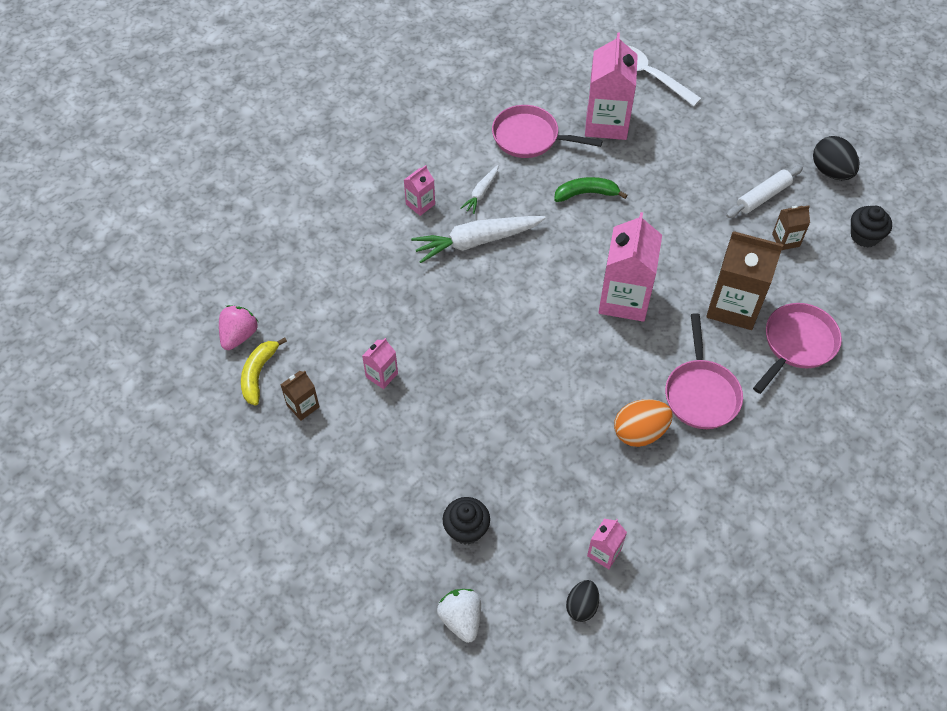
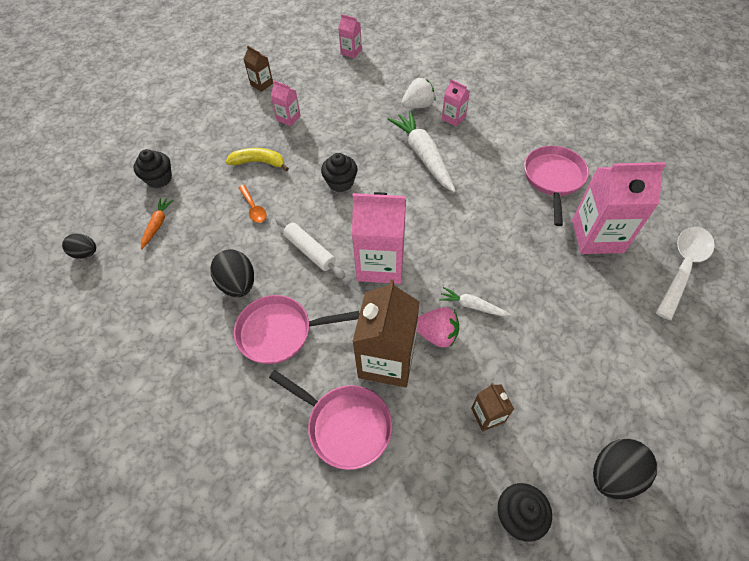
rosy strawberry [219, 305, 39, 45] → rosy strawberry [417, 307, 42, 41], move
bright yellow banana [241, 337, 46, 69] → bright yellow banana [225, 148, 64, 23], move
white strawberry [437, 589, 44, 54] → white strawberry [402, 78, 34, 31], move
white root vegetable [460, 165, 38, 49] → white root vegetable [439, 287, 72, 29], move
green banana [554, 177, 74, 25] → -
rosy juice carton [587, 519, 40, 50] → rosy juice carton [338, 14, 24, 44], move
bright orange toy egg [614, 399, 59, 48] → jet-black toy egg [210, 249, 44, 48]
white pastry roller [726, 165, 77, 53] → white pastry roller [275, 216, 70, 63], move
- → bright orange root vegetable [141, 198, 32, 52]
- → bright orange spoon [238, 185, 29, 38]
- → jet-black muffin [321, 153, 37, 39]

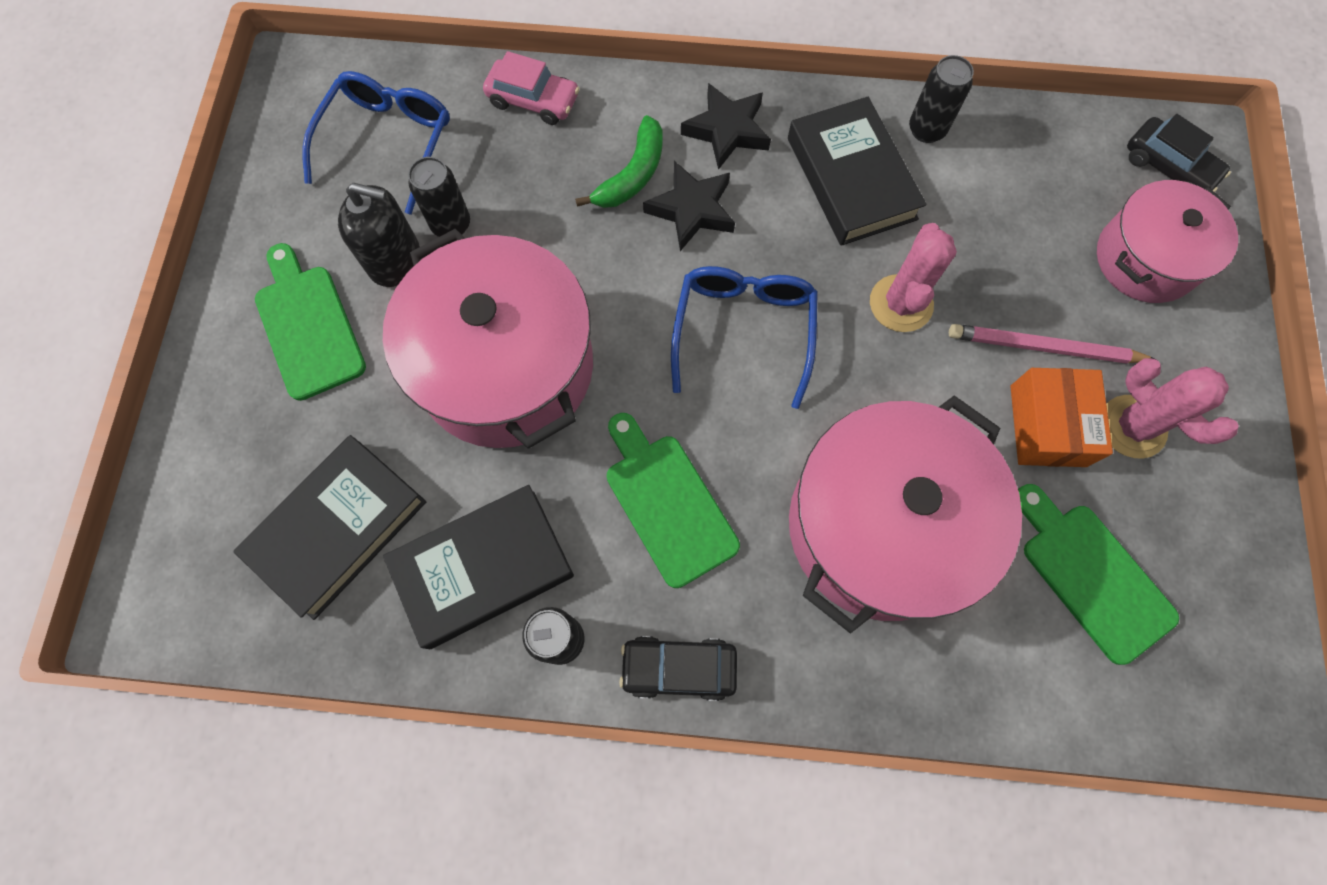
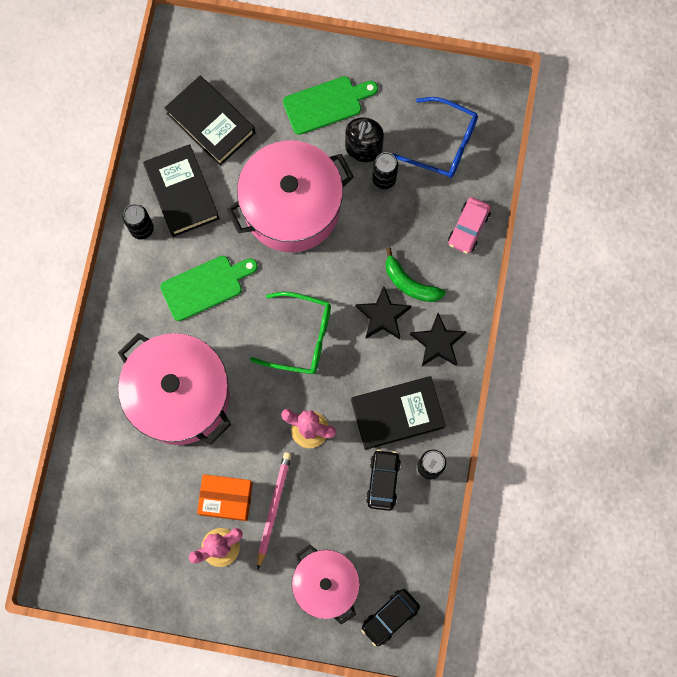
jet-black car [619, 636, 118, 65] → jet-black car [366, 449, 35, 62], move
royal blue glasses [671, 266, 147, 143] → green glasses [250, 292, 81, 82]
green bread board [1018, 484, 161, 181] → -

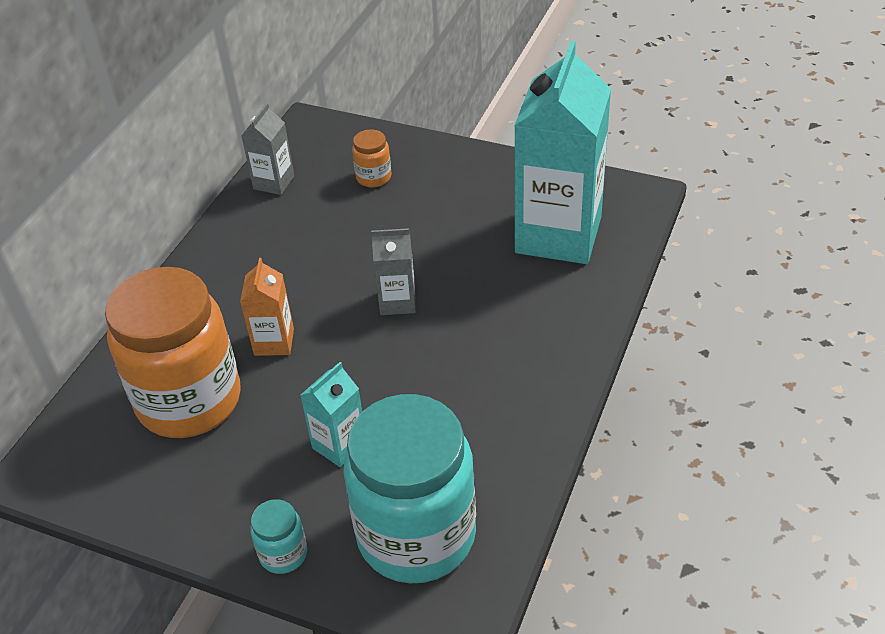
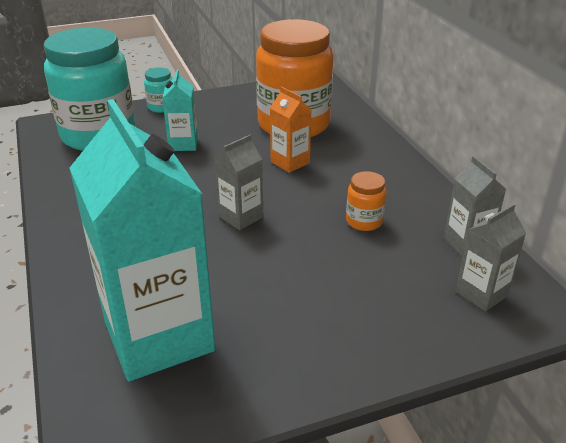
bright orange jam jar [352, 129, 39, 58] → bright orange jam jar [346, 171, 40, 60], move
- → ash-grey juice carton [456, 203, 70, 109]

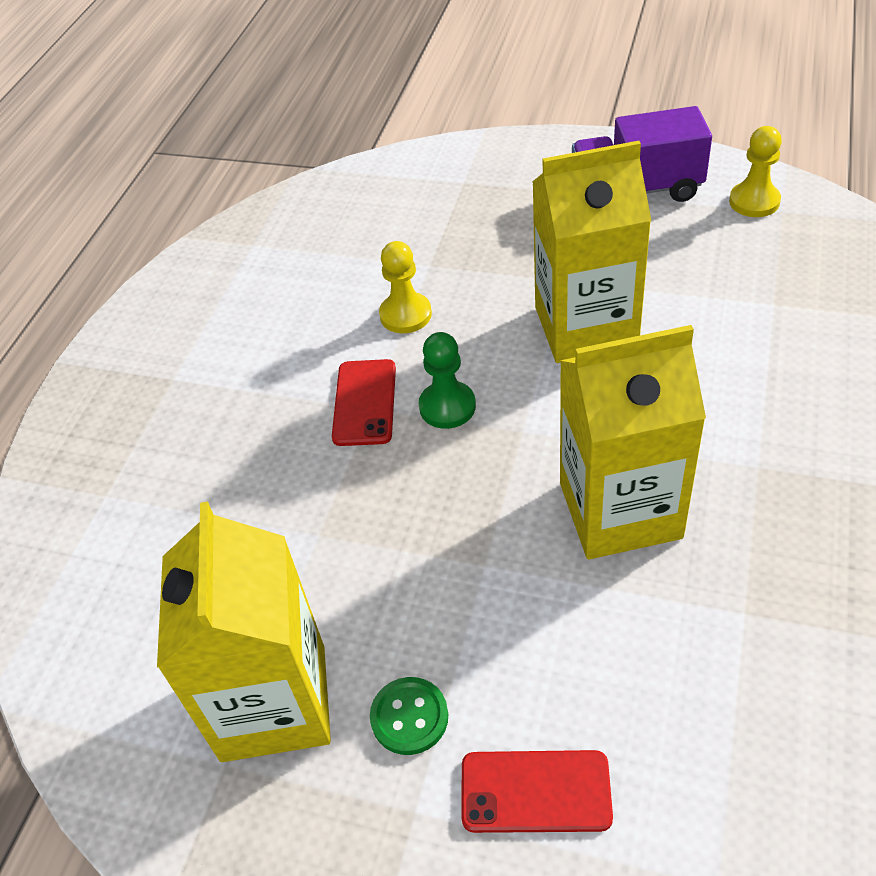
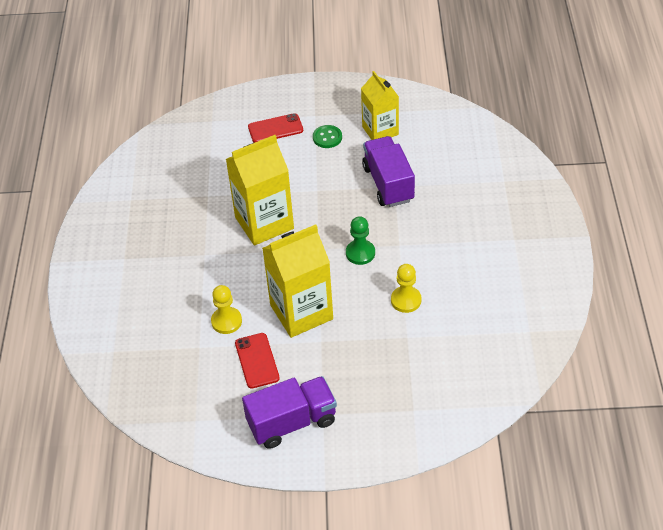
bright yellow juice carton [157, 502, 174, 260] → bright yellow juice carton [361, 71, 38, 69], x0.66
red mobile phone [332, 359, 64, 87] → red mobile phone [235, 333, 45, 56], move
bright yellow chess pawn [729, 126, 53, 91] → bright yellow chess pawn [211, 285, 31, 49], move
- → royal purple truck [362, 136, 53, 71]

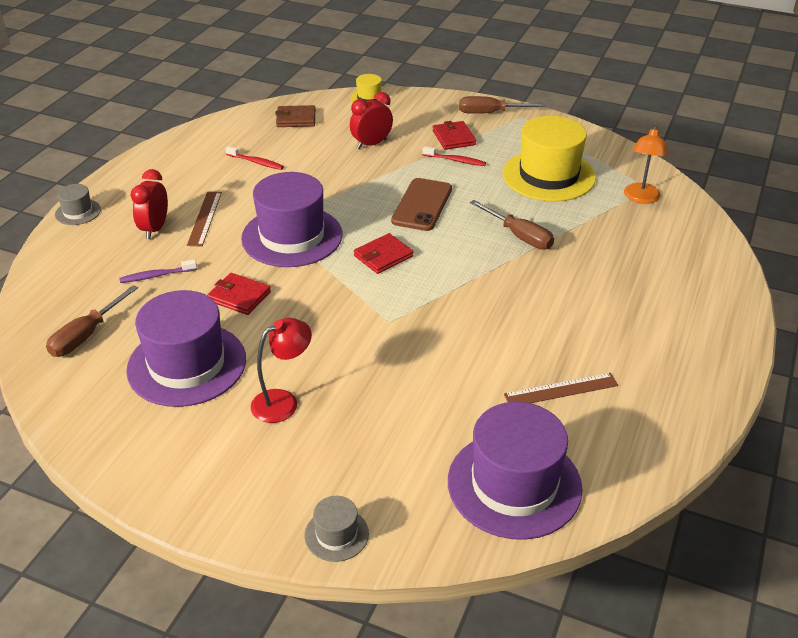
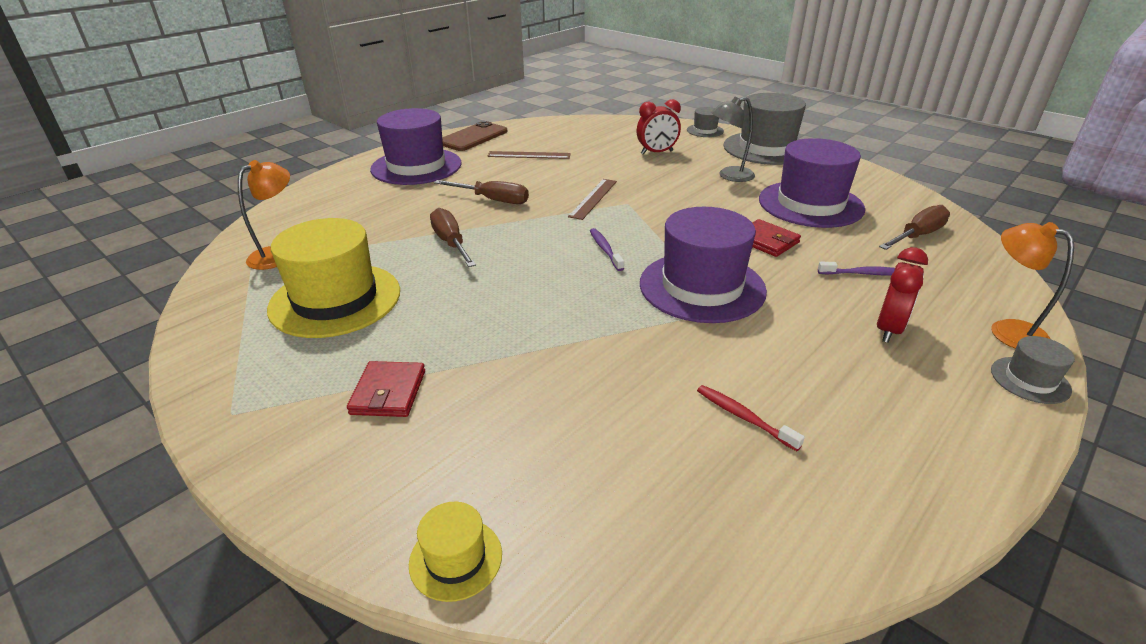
dark brown ruler [187, 192, 35, 55] → dark brown ruler [568, 179, 49, 41], move
red lamp [251, 318, 61, 105] → ash-grey lamp [711, 97, 44, 85]
dark brown wallet [275, 105, 41, 22] → -
red alarm clock [350, 92, 43, 57] → red alarm clock [636, 99, 45, 56], move
red wallet [354, 233, 59, 41] → royal purple tooth brush [590, 228, 34, 43]
dark brown mobile phone [391, 178, 61, 53] → dark brown mobile phone [442, 121, 65, 30], move
red tooth brush [422, 146, 64, 20] → -
royal purple hat [448, 402, 135, 138] → royal purple hat [370, 108, 92, 77], move
dark brown hand screwdriver [459, 96, 87, 18] → dark brown hand screwdriver [434, 180, 95, 24], move
- → ash-grey hat [723, 93, 83, 72]
- → bright orange lamp [991, 222, 83, 127]

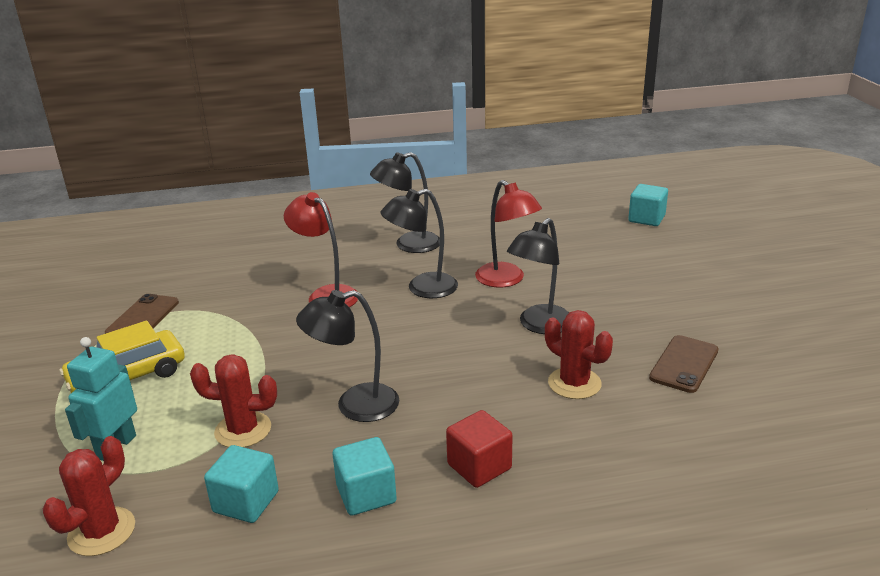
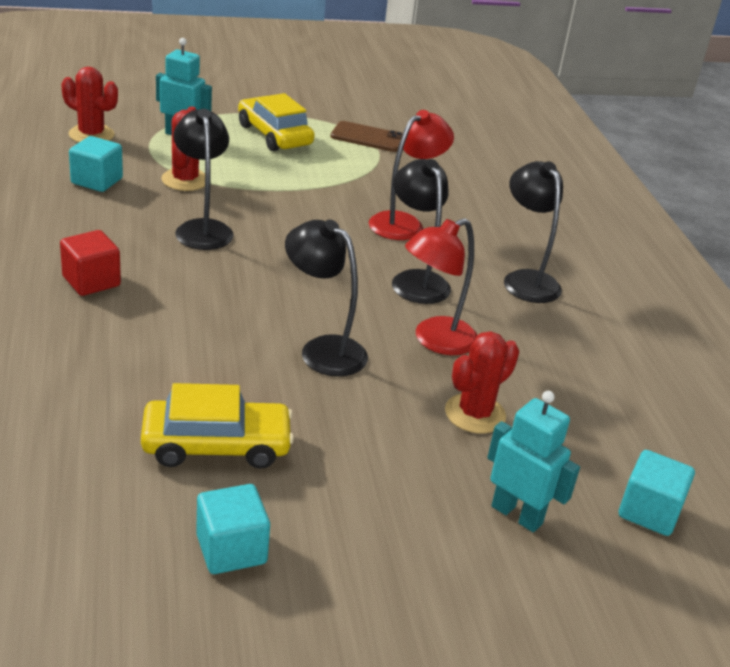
turquoise block [332, 437, 65, 79] → turquoise block [196, 484, 74, 90], move
red saguaro cactus [545, 310, 68, 89] → red saguaro cactus [445, 331, 74, 103], move
dark brown mobile phone [649, 335, 70, 58] → bright yellow car [141, 383, 153, 86]
- → turquoise toy robot [487, 391, 93, 141]

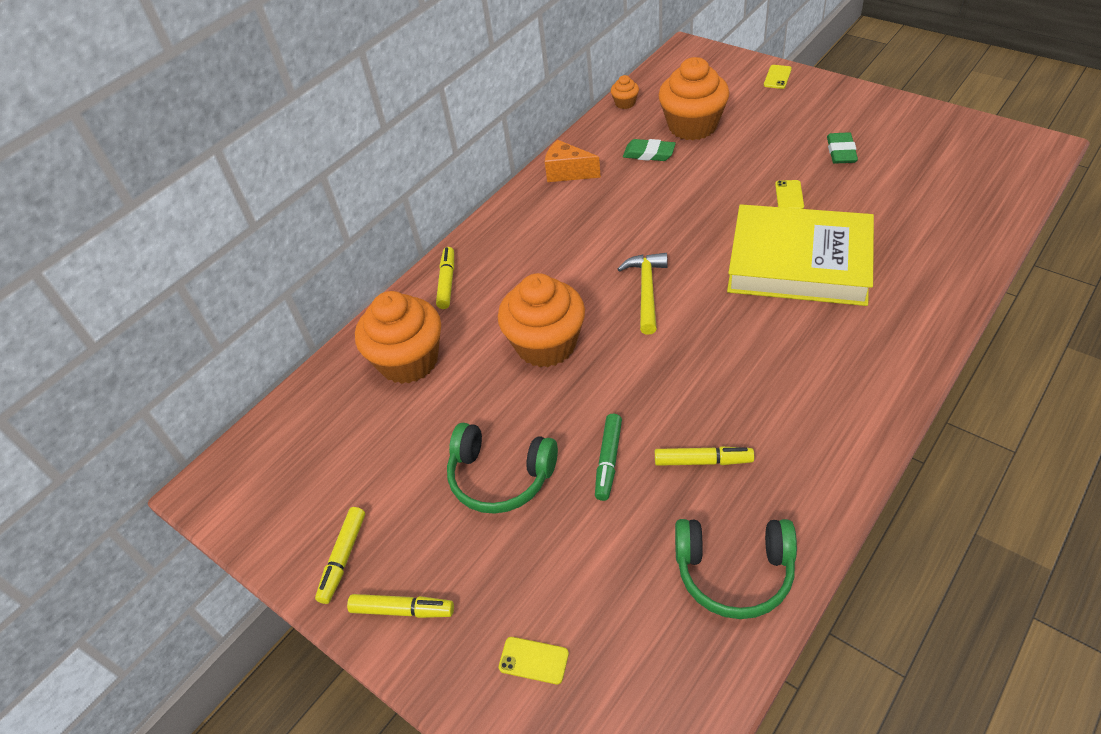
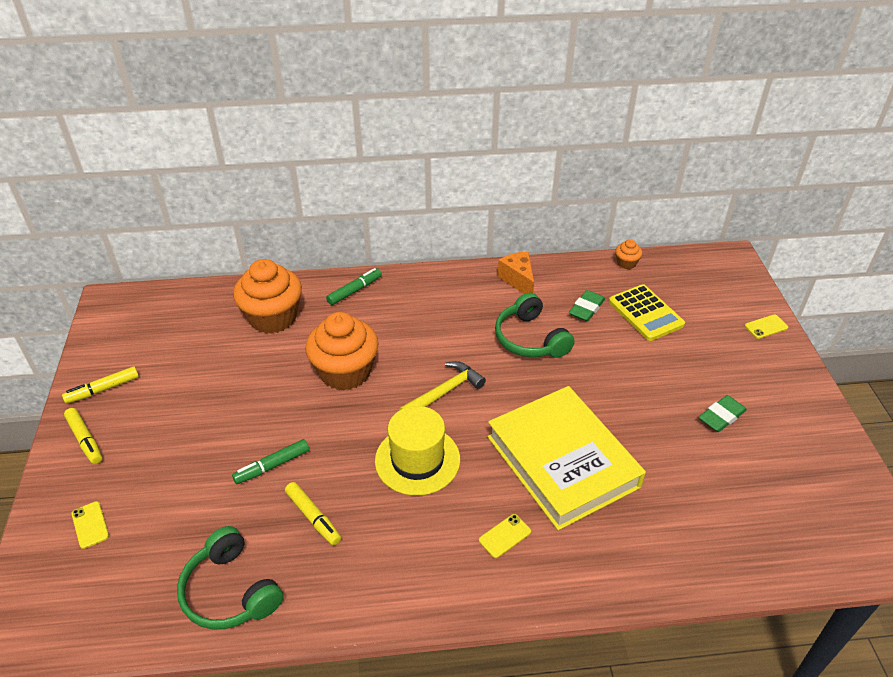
bright yellow marker [436, 247, 18, 62] → green marker [326, 268, 56, 37]
green over-ear headphones [447, 423, 111, 91] → green over-ear headphones [495, 293, 79, 65], move
green eraser [623, 139, 53, 22] → green eraser [569, 290, 36, 32], 60 degrees clockwise
bright orange muffin [658, 57, 72, 83] → bright yellow adding machine [609, 284, 76, 57]
bright yellow mobile phone [775, 180, 29, 29] → bright yellow mobile phone [479, 514, 52, 44], move
- → bright yellow hat [375, 406, 85, 90]

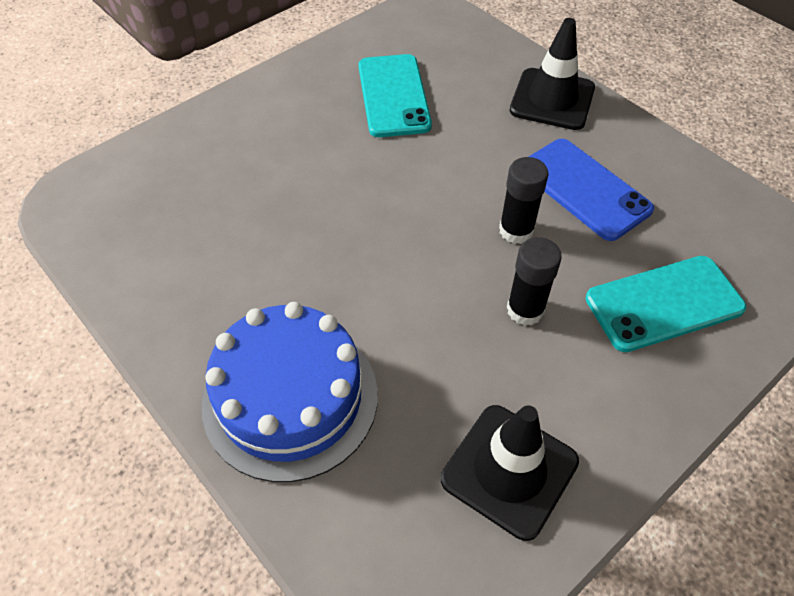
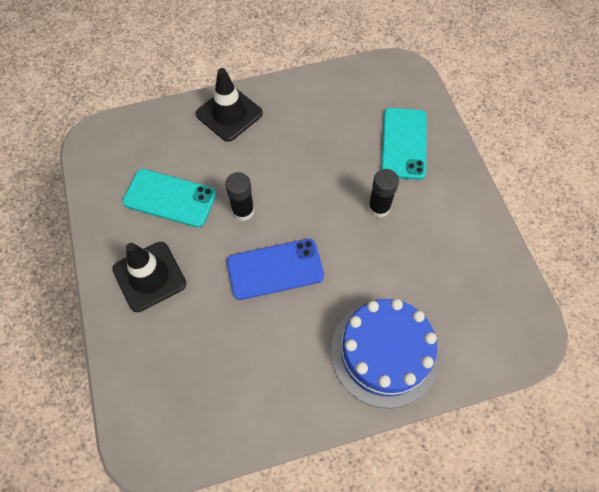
jet-black traffic cone [441, 405, 138, 136] → jet-black traffic cone [112, 242, 74, 70], move
jet-black glue [499, 157, 49, 87] → jet-black glue [225, 172, 29, 49], move
royal blue mobile phone [529, 139, 125, 102] → royal blue mobile phone [227, 239, 97, 61], move

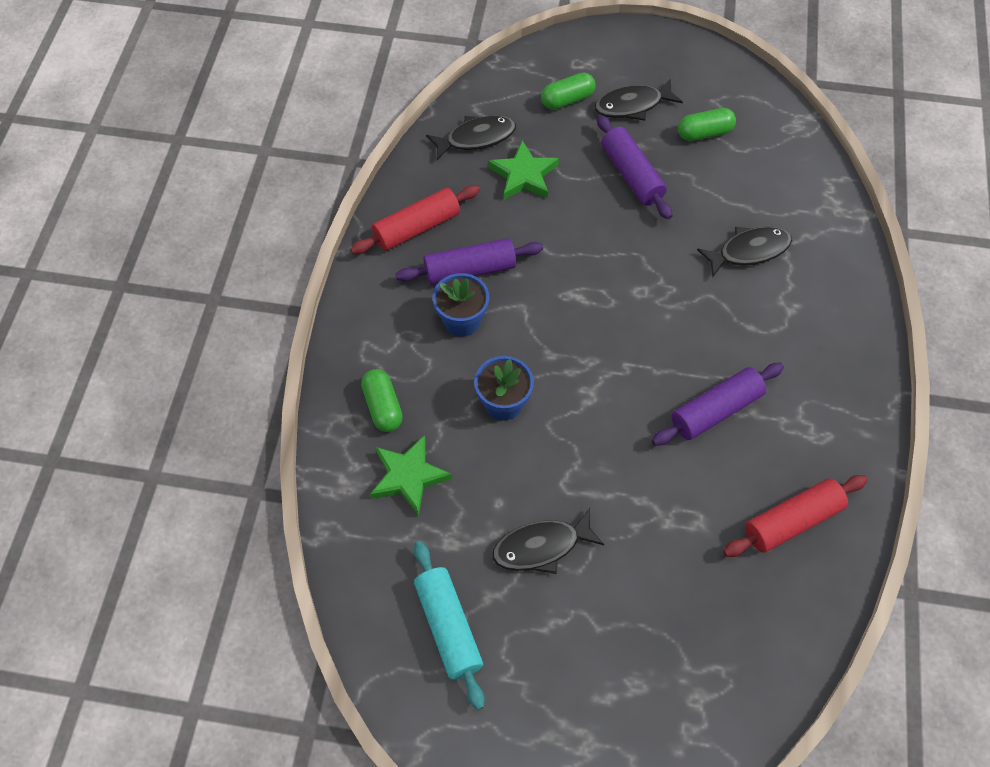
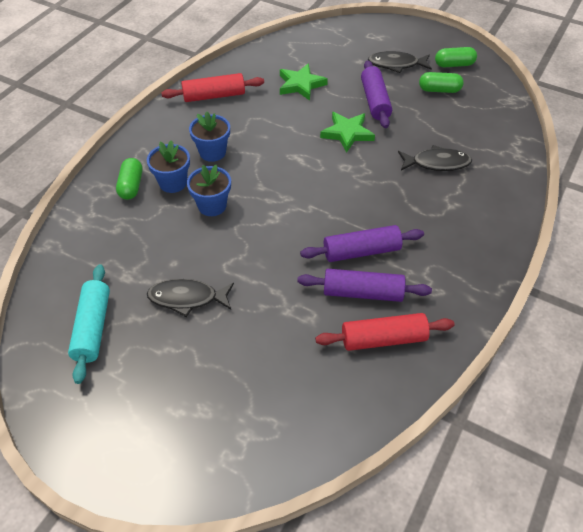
green star shape [370, 435, 82, 81] → green star shape [320, 112, 55, 41], move
royal purple pastry roller [395, 238, 148, 47] → royal purple pastry roller [297, 269, 135, 33], move
jet-black fish figure [426, 115, 90, 45] → -
green pill shape [541, 73, 55, 37] → green pill shape [435, 47, 42, 20], move
- → royal blue potted plant [147, 140, 43, 53]

